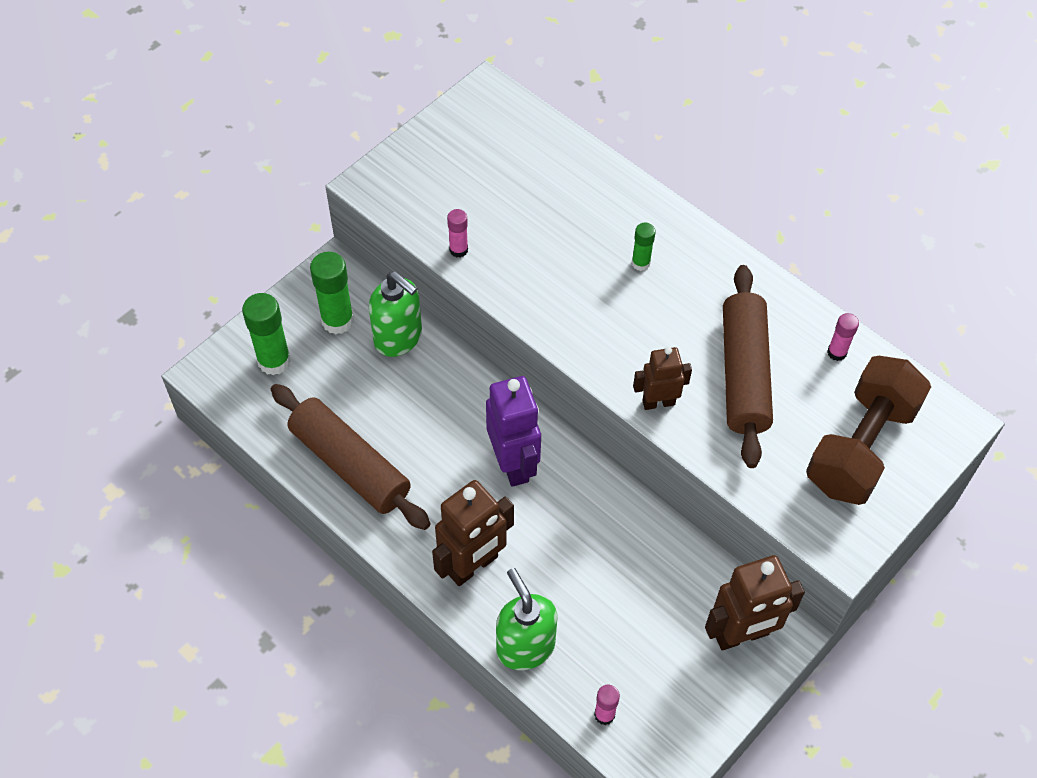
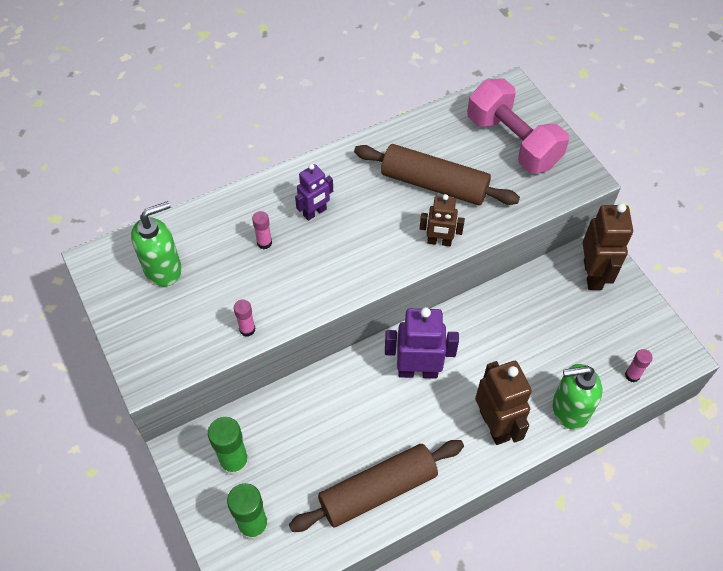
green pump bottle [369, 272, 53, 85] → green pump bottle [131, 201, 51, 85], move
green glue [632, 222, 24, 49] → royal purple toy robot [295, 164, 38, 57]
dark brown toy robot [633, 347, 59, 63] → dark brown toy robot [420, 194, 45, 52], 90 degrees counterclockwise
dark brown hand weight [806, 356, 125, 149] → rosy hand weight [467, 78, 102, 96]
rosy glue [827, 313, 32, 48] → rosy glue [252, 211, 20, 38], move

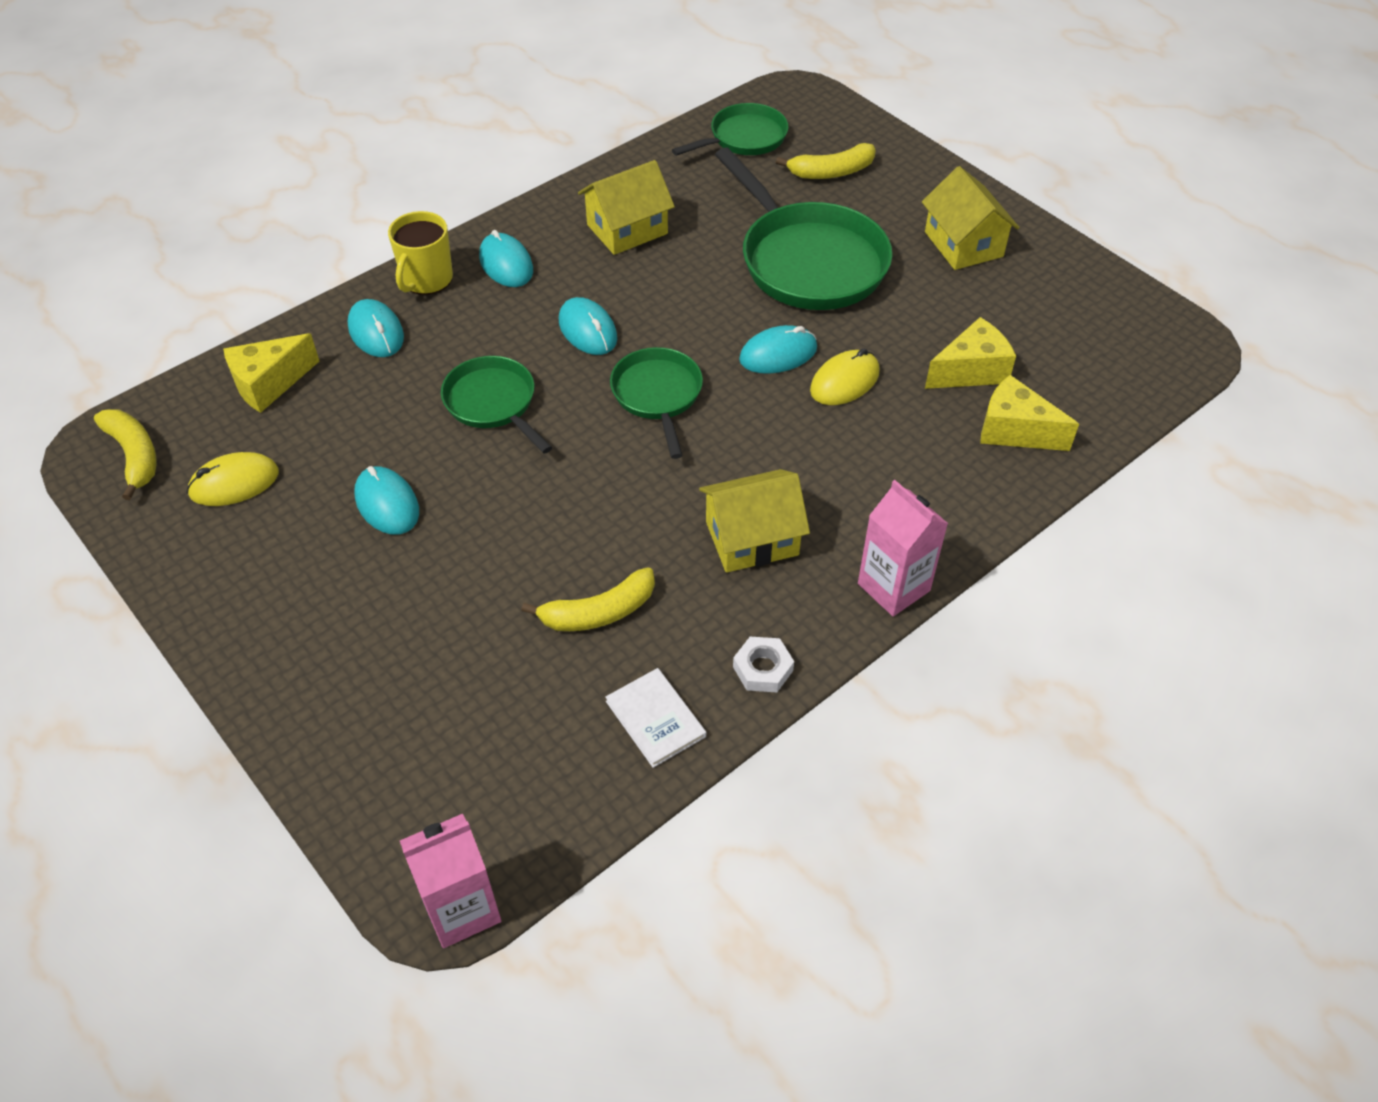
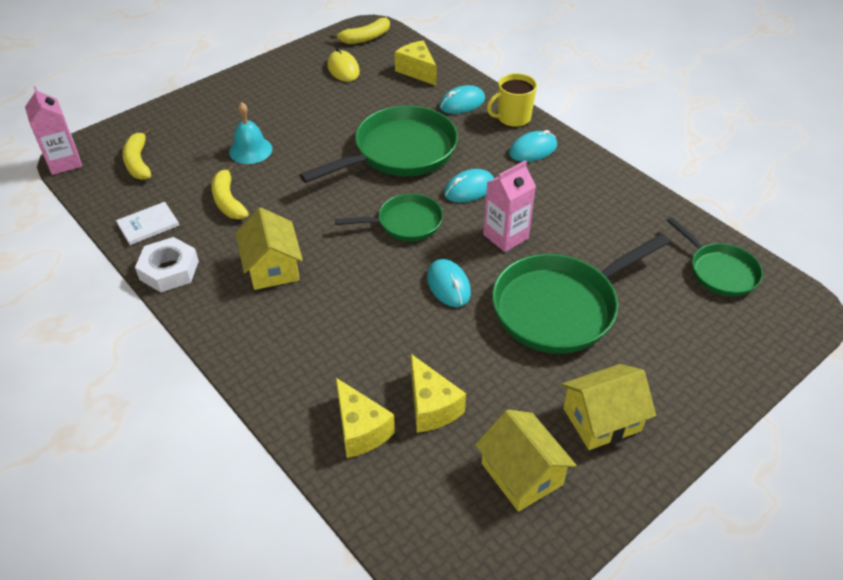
turquoise PC mouse [354, 466, 65, 69] → -
bright yellow coffee mug [388, 211, 65, 84] → bright yellow coffee mug [487, 73, 50, 55], 45 degrees counterclockwise
green pan [441, 356, 112, 98] → green pan [299, 106, 159, 77], x1.74
bright yellow toy house [578, 160, 97, 95] → bright yellow toy house [475, 410, 102, 102], move
white nut [733, 637, 61, 55] → white nut [135, 237, 64, 55], x1.60
bright yellow banana [776, 143, 100, 36] → bright yellow banana [122, 128, 29, 52], move
bright yellow PC mouse [810, 349, 70, 56] → -
rosy juice carton [858, 480, 90, 137] → rosy juice carton [483, 160, 53, 92], move
bright yellow cheese [980, 375, 99, 76] → bright yellow cheese [336, 378, 59, 80], 120 degrees clockwise
- → turquoise school bell [229, 102, 43, 62]

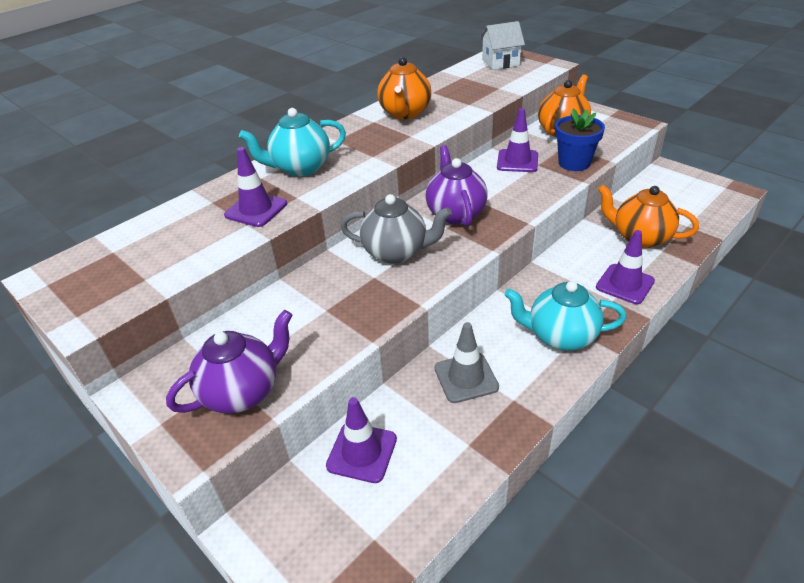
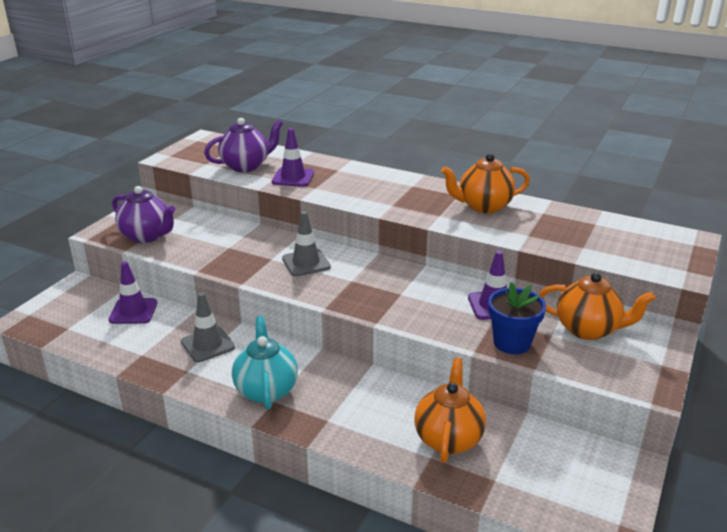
turquoise teapot [239, 108, 107, 68] → -
ash-grey teapot [340, 194, 112, 70] → ash-grey traffic cone [282, 211, 49, 65]
royal purple teapot [426, 145, 62, 81] → royal purple teapot [204, 118, 79, 54], move
white toy house [480, 21, 45, 49] → -
royal purple traffic cone [596, 230, 59, 74] → -

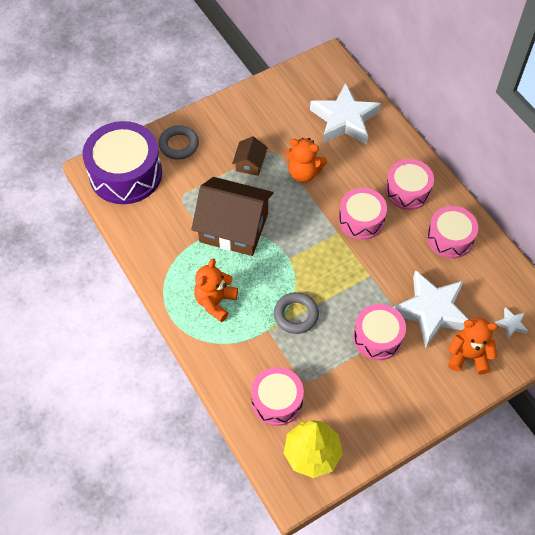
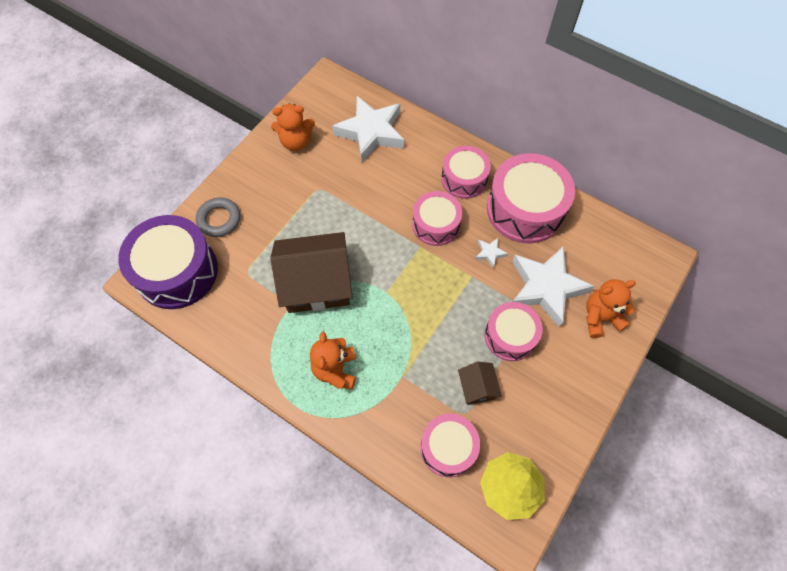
dark brown toy house [232, 136, 36, 40] → dark brown toy house [458, 362, 44, 43], move
ash-grey hoop [274, 292, 45, 42] → -
bright orange stuffed bear [286, 138, 41, 44] → bright orange stuffed bear [271, 104, 44, 47], move
rosy toy drum [427, 206, 51, 53] → rosy toy drum [487, 153, 88, 91], x1.64
white star shape [495, 307, 33, 32] → white star shape [475, 238, 33, 30], move

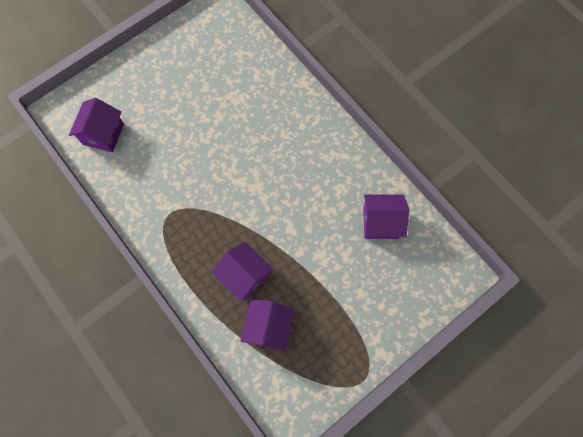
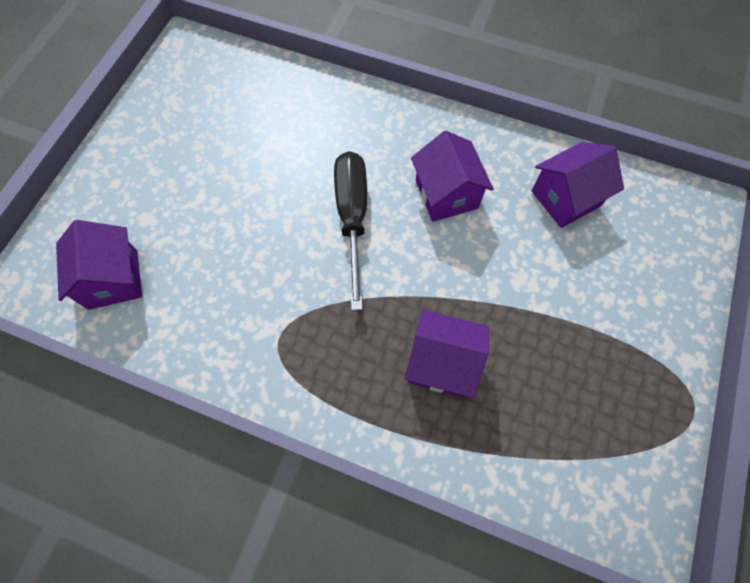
royal purple toy house [241, 299, 54, 53] → royal purple toy house [411, 131, 83, 91], move
- → jet-black hand screwdriver [334, 151, 33, 160]

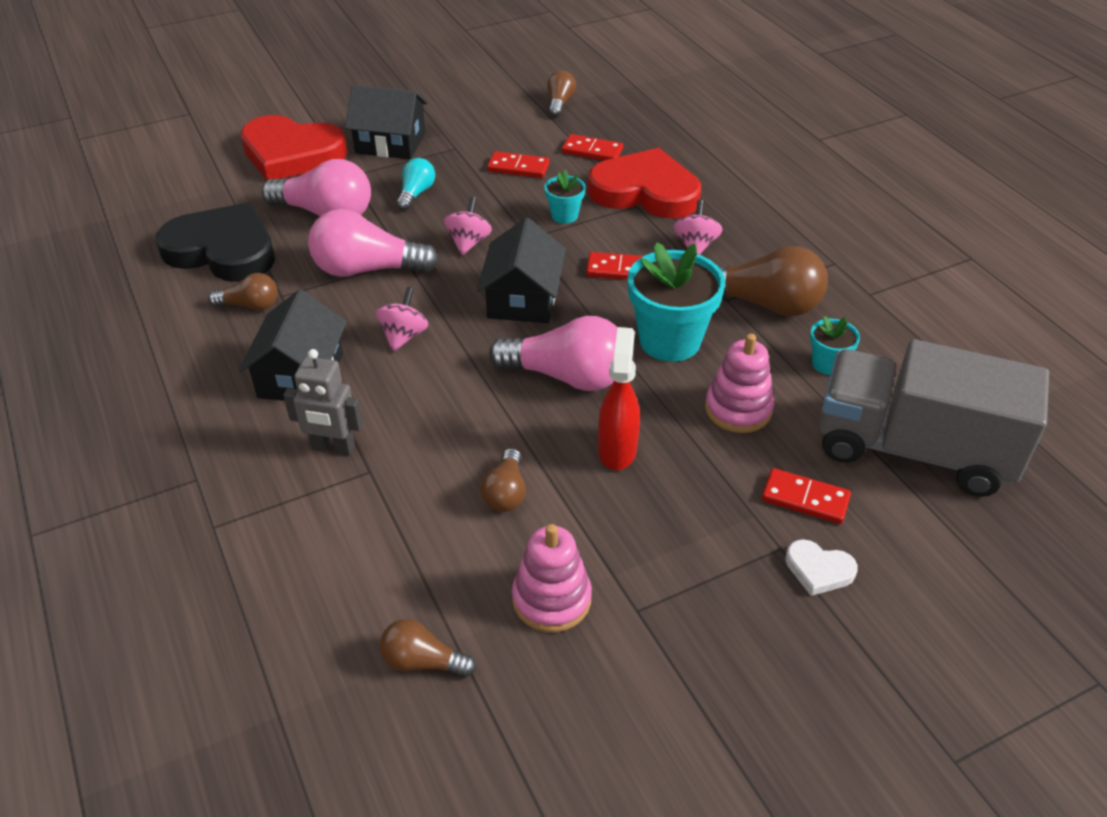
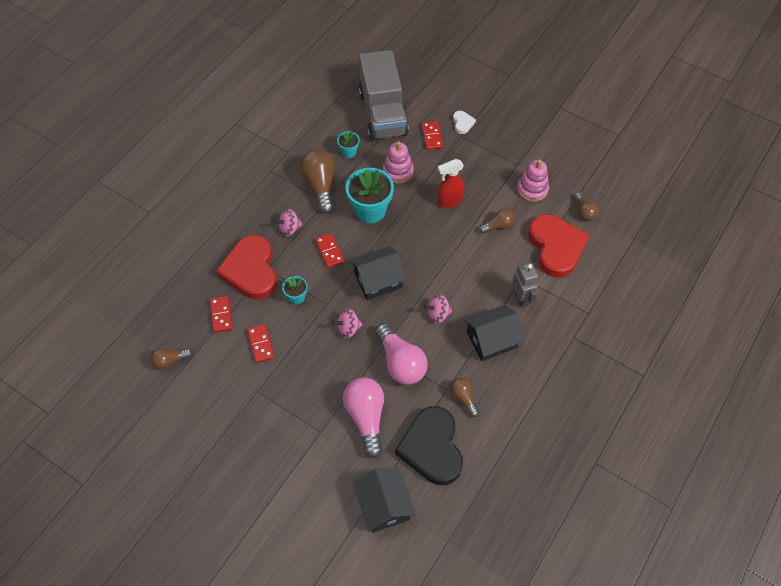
red heart [240, 115, 107, 65] → red heart [528, 215, 62, 63], move
jet-black toy house [345, 85, 83, 74] → jet-black toy house [353, 468, 63, 65], move
turquoise lightbulb [396, 158, 39, 52] → -
rosy lightbulb [489, 316, 129, 75] → -

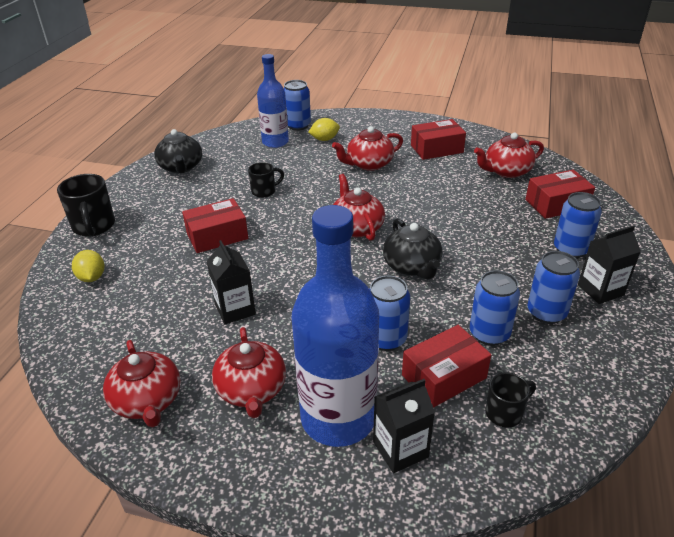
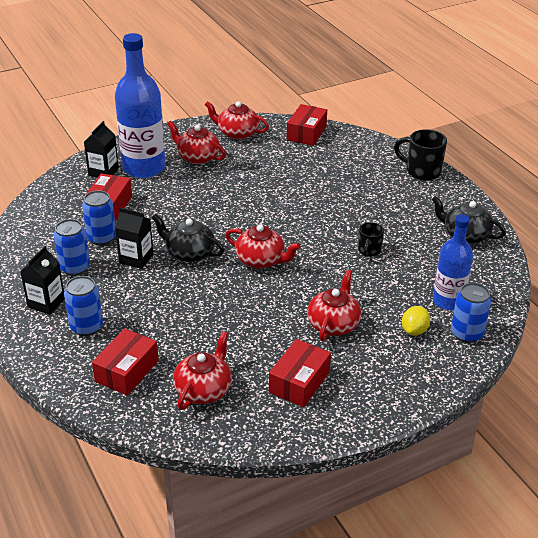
bright yellow lemon [72, 250, 32, 32] → -
red parcel [182, 198, 66, 55] → red parcel [287, 104, 40, 42], move
jet-black juice carton [207, 240, 49, 84] → jet-black juice carton [115, 207, 38, 62], move
royal blue tin [370, 276, 40, 75] → -
jet-black coffee mug [486, 372, 50, 55] → -

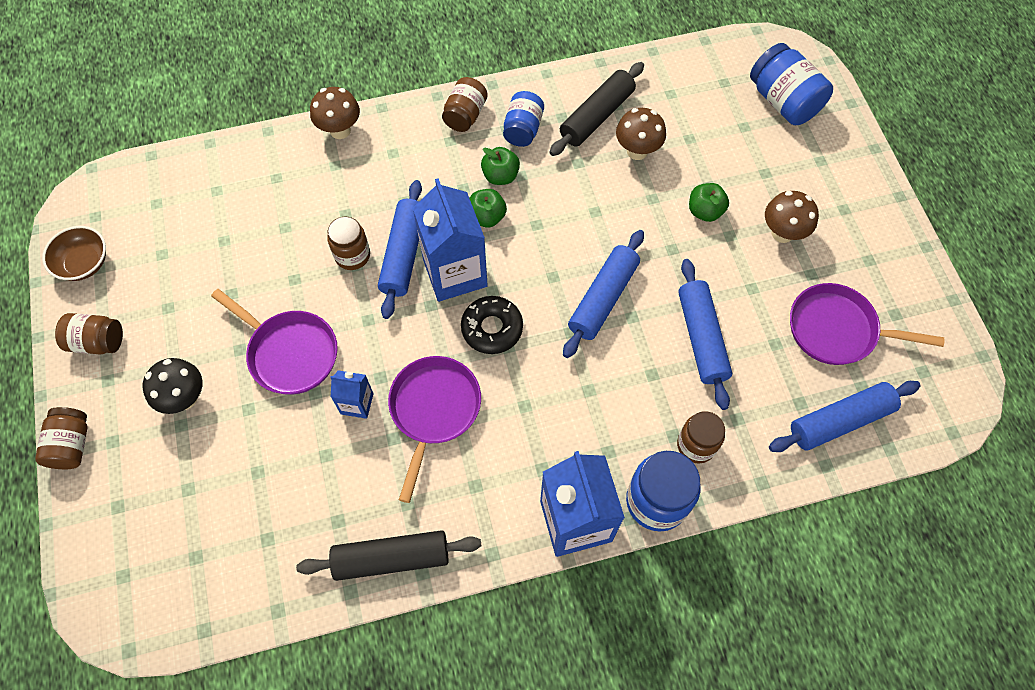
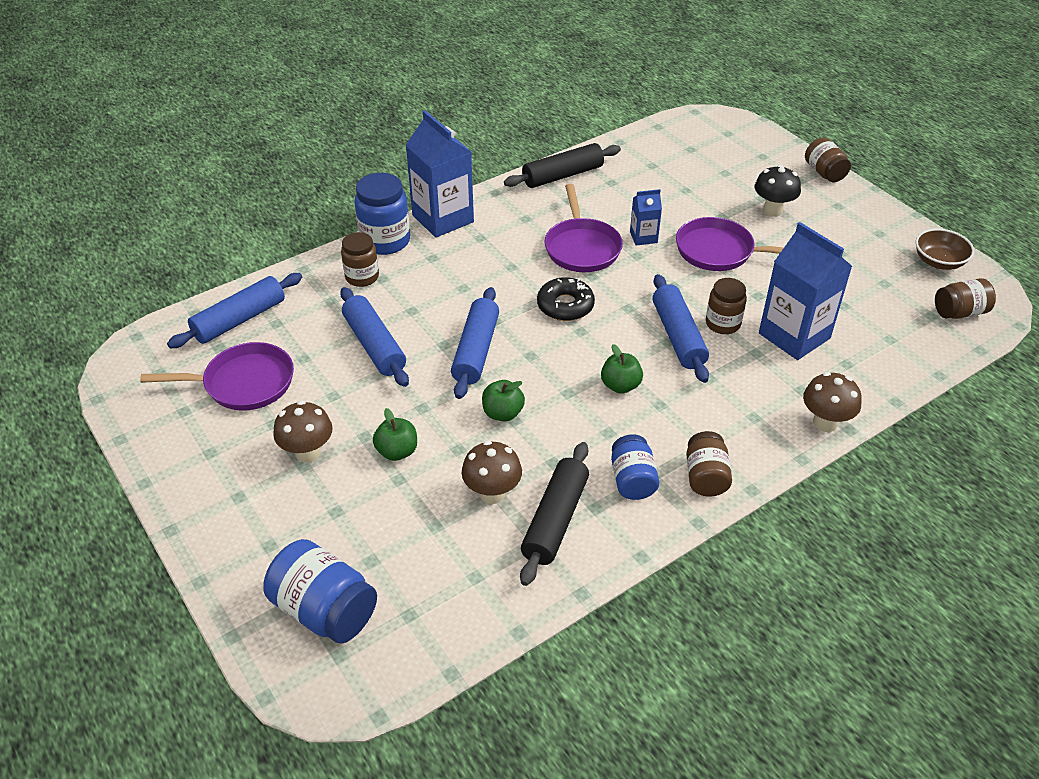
dark brown jam jar [55, 313, 68, 41] → dark brown jam jar [935, 278, 61, 41], move
royal blue juice carton [413, 178, 75, 124] → royal blue juice carton [759, 222, 94, 138], move
green apple fruit [481, 147, 39, 38] → green apple fruit [482, 380, 43, 42], move

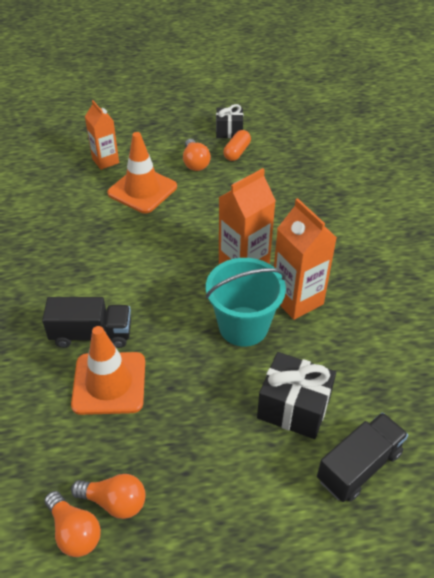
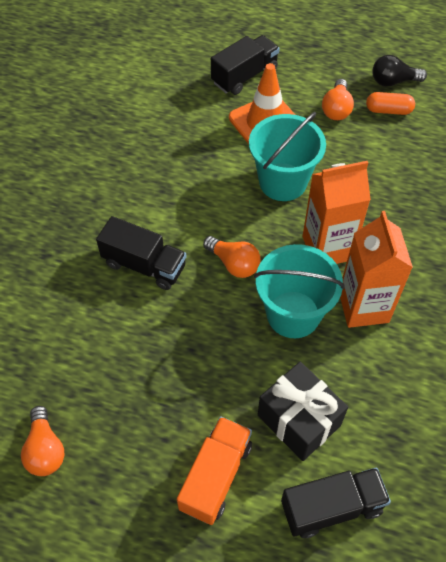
bright orange traffic cone [71, 326, 74, 89] → -
bright orange lightbulb [71, 474, 74, 45] → bright orange lightbulb [203, 236, 58, 42], move
bright orange juice carton [85, 100, 34, 70] → jet-black truck [211, 35, 69, 60]
jet-black gift [216, 104, 27, 34] → jet-black lightbulb [372, 55, 55, 32]
bright orange pill shape [223, 130, 28, 31] → bright orange pill shape [366, 92, 49, 23], 45 degrees clockwise
- → bright orange truck [177, 416, 75, 109]
- → turquoise sand bucket [249, 112, 77, 89]

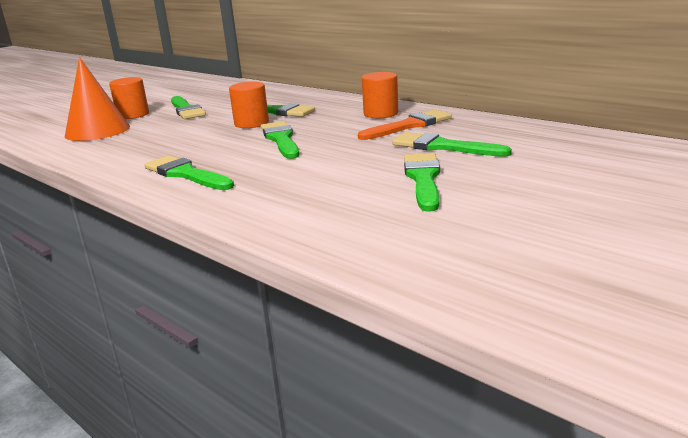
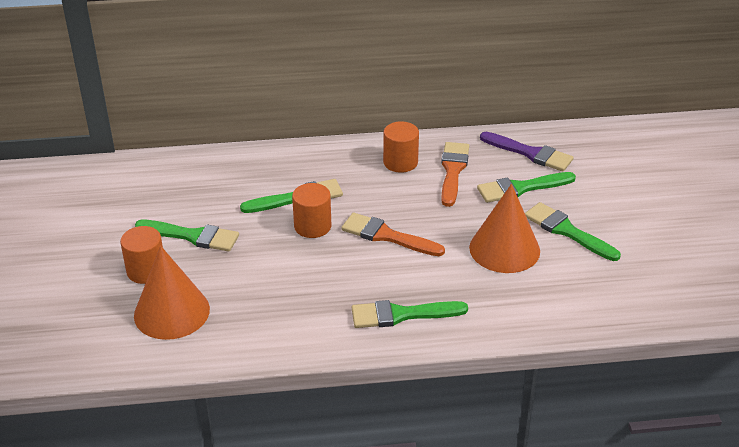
green paint brush [261, 121, 38, 38] → bright orange paint brush [341, 213, 104, 43]
- → bright orange cone shape [469, 184, 71, 89]
- → royal purple paint brush [480, 132, 94, 40]

